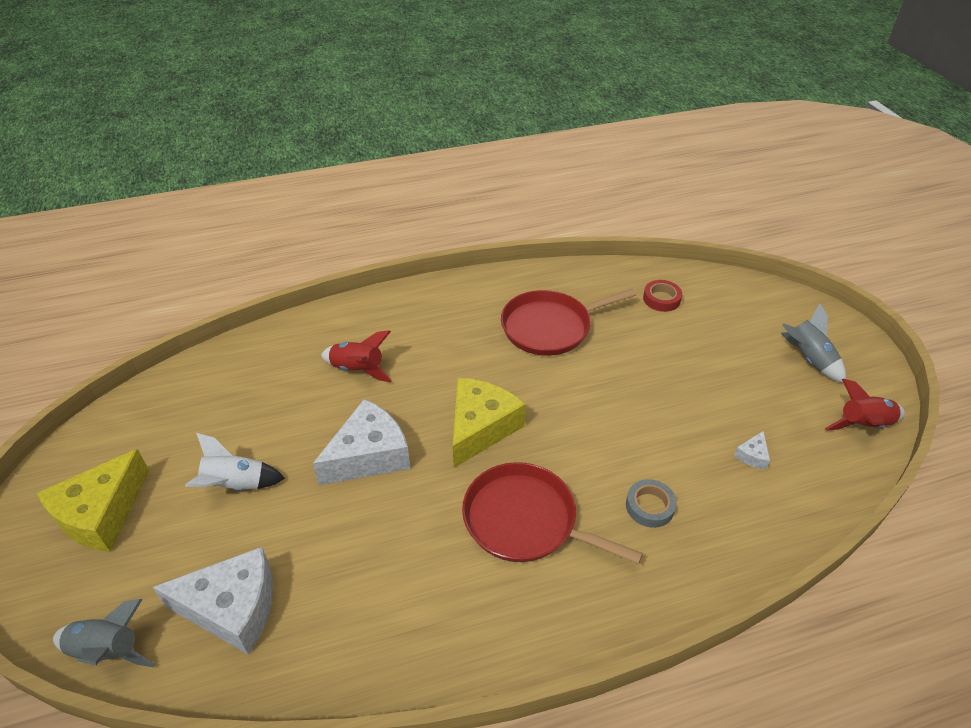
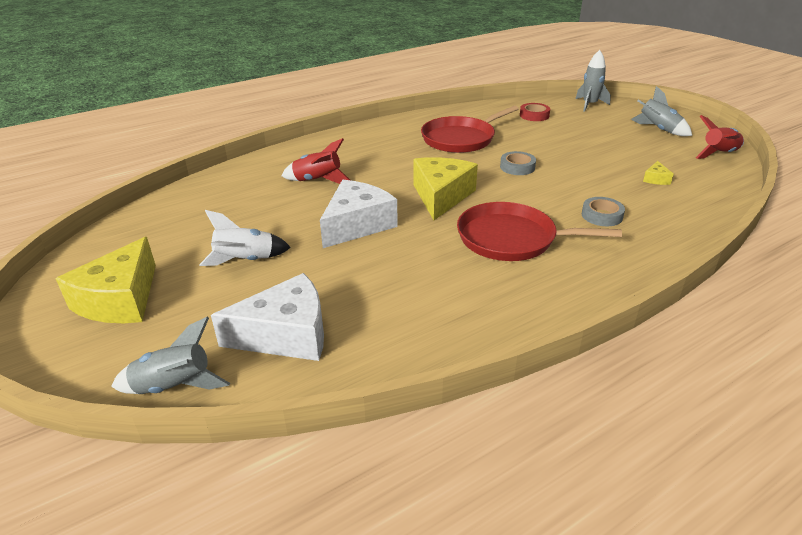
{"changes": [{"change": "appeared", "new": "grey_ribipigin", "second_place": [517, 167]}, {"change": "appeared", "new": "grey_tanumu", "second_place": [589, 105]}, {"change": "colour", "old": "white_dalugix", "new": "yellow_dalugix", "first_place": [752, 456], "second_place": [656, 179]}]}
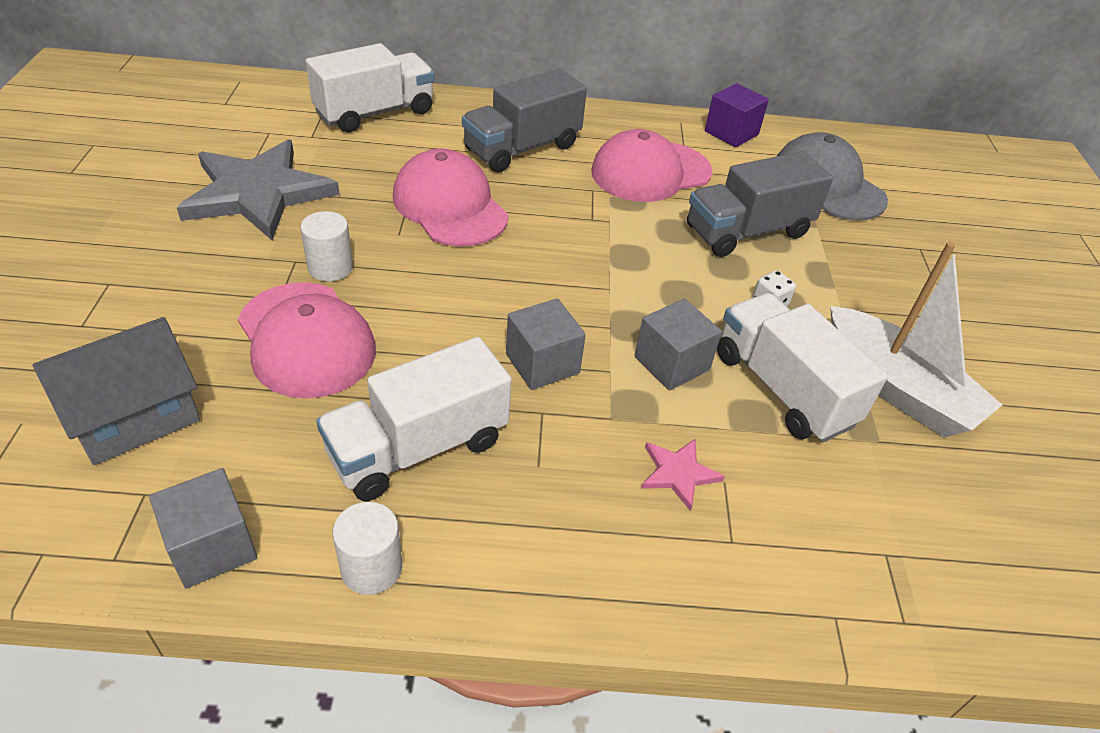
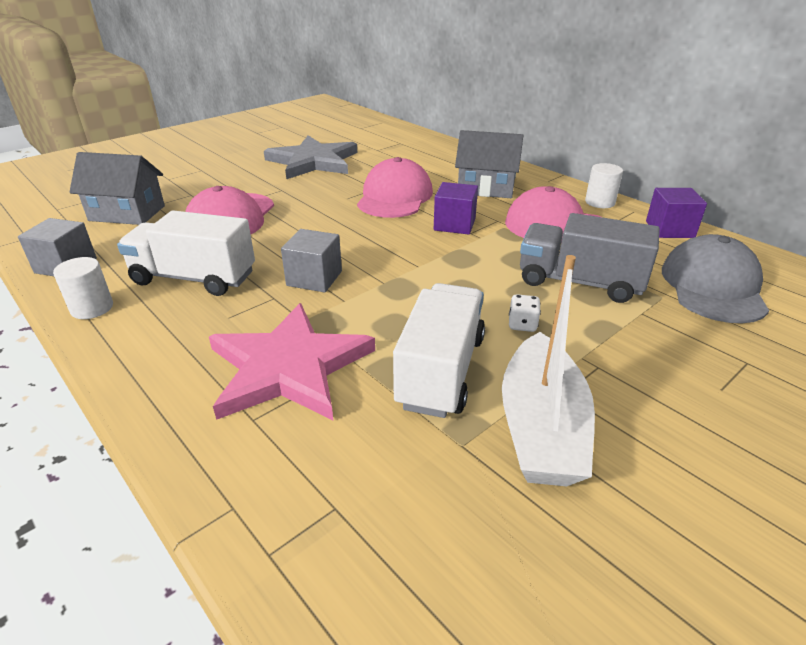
{"changes": [{"change": "size", "old": "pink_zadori", "first_place": [678, 473], "second_place": [288, 367], "factor": 2.37}, {"change": "appeared", "new": "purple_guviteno", "second_place": [454, 224]}, {"change": "exchanged", "old": "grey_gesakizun", "new": "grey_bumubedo", "first_place": [522, 148], "second_place": [486, 188]}, {"change": "relocated", "old": "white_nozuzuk", "first_place": [330, 267], "second_place": [600, 202]}, {"change": "missing", "old": "white_gesakizun", "first_place": [375, 113]}, {"change": "missing", "old": "grey_guviteno", "first_place": [672, 363]}]}
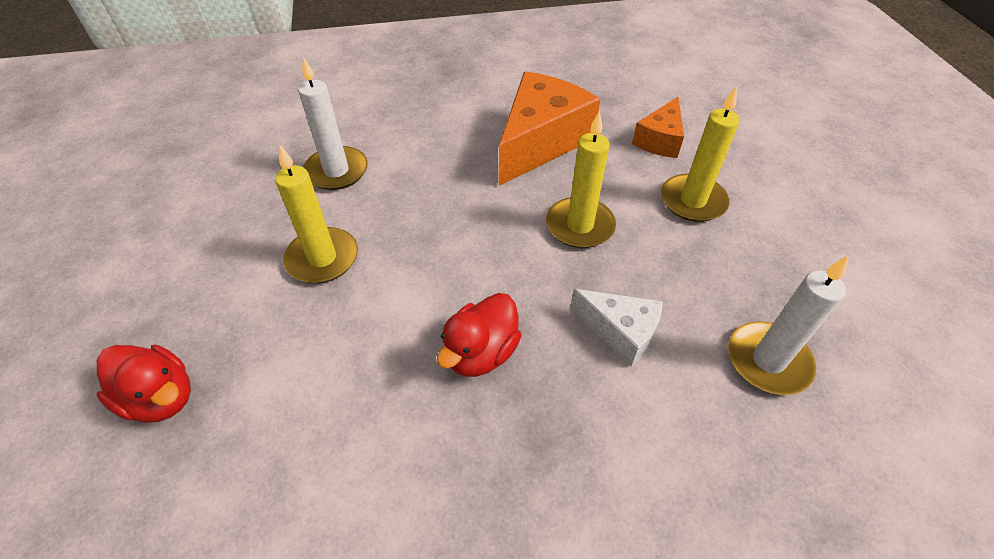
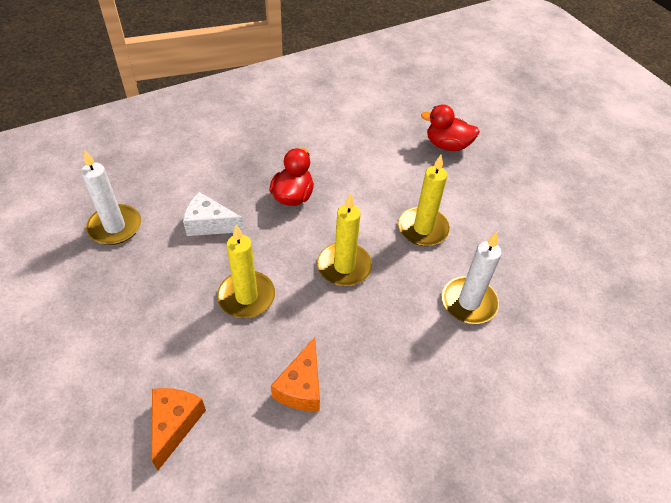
{"changes": [{"change": "size", "old": "orange_dalugix", "first_place": [540, 142], "second_place": [301, 386], "factor": 0.55}, {"change": "relocated", "old": "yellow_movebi", "first_place": [692, 201], "second_place": [344, 266]}]}
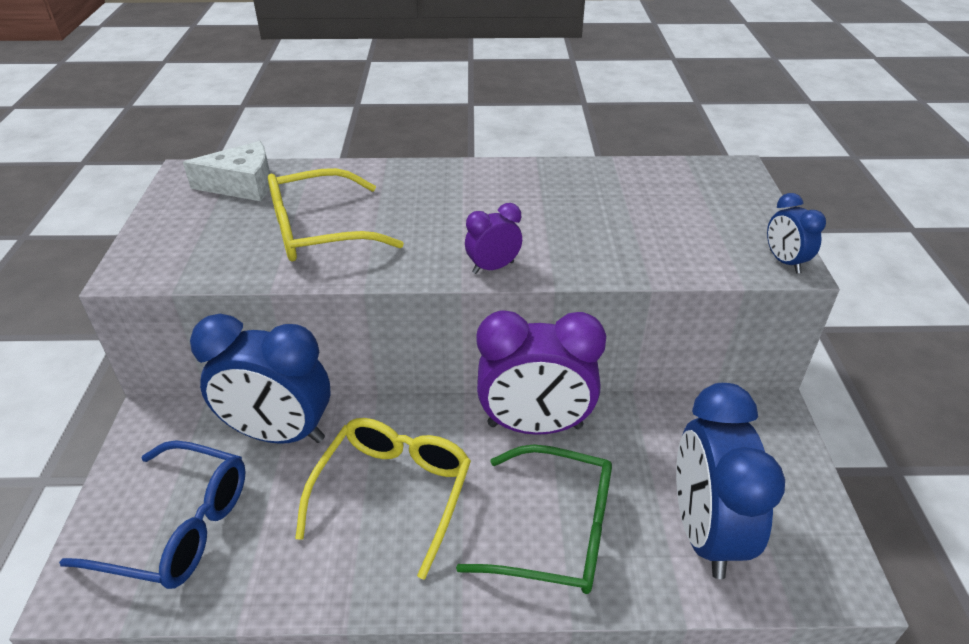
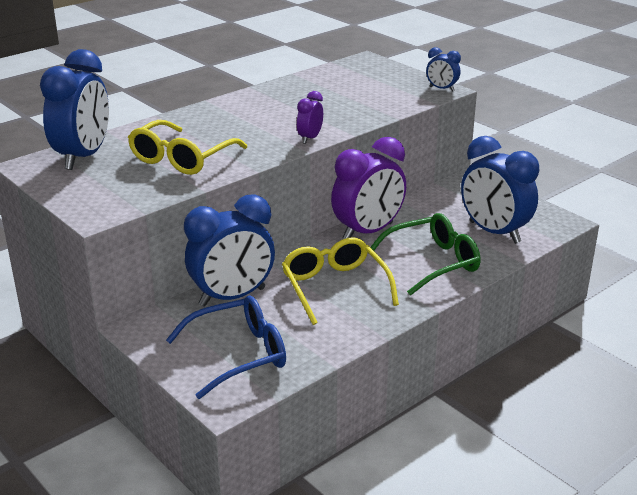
{"changes": [{"change": "exchanged", "old": "white_dalugix", "new": "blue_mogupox", "first_place": [242, 185], "second_place": [83, 157]}]}
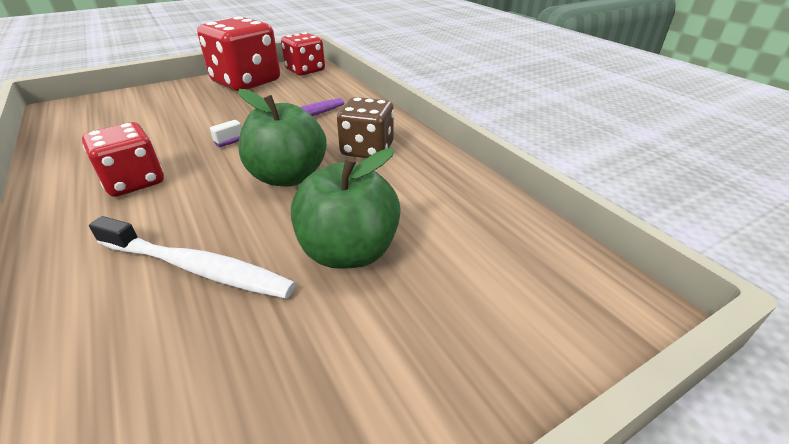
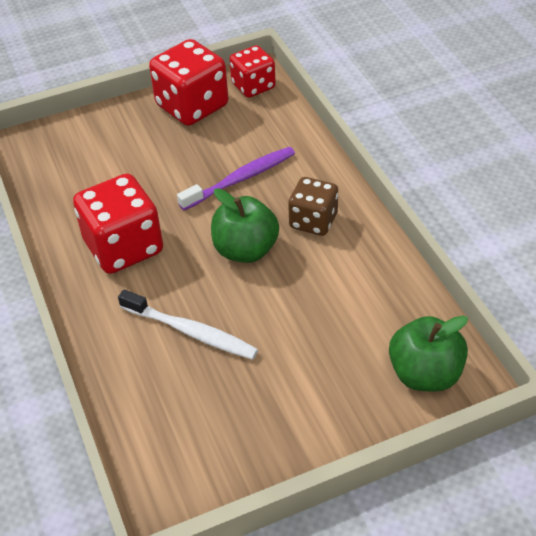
{"changes": [{"change": "size", "old": "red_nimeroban", "first_place": [134, 182], "second_place": [124, 247], "factor": 1.6}, {"change": "relocated", "old": "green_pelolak", "first_place": [349, 252], "second_place": [425, 374]}]}
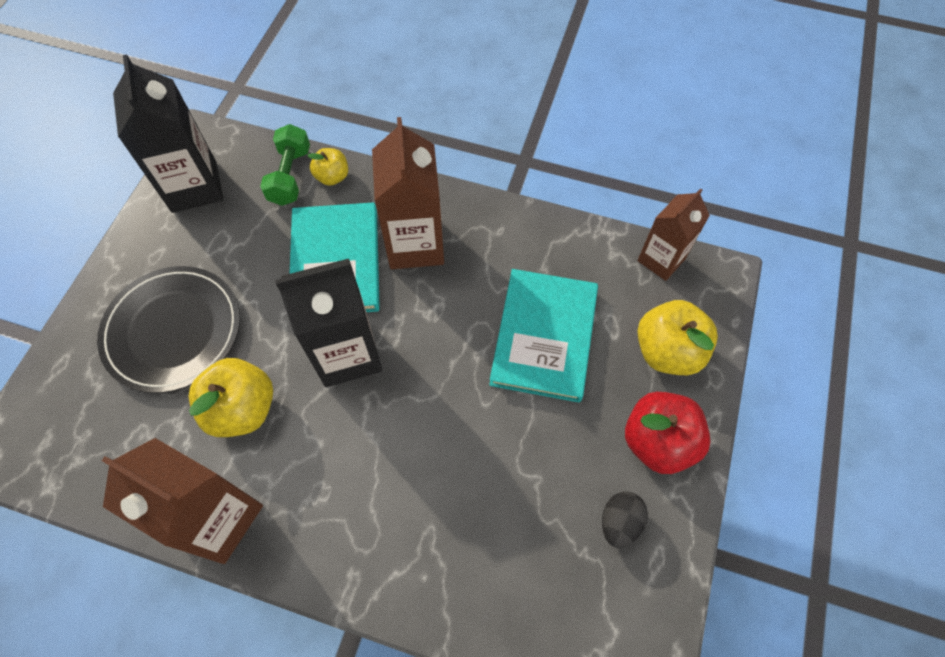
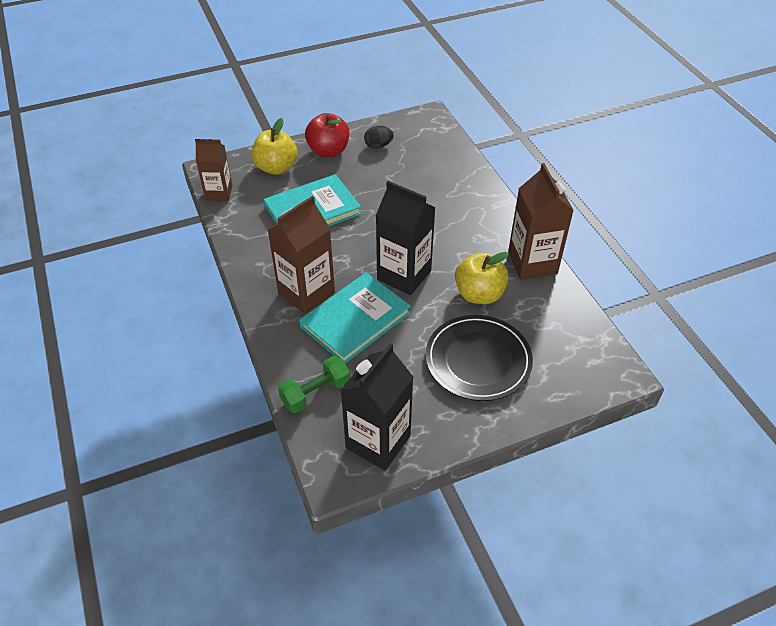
{"changes": [{"change": "missing", "old": "yellow_pelolak", "first_place": [332, 177]}]}
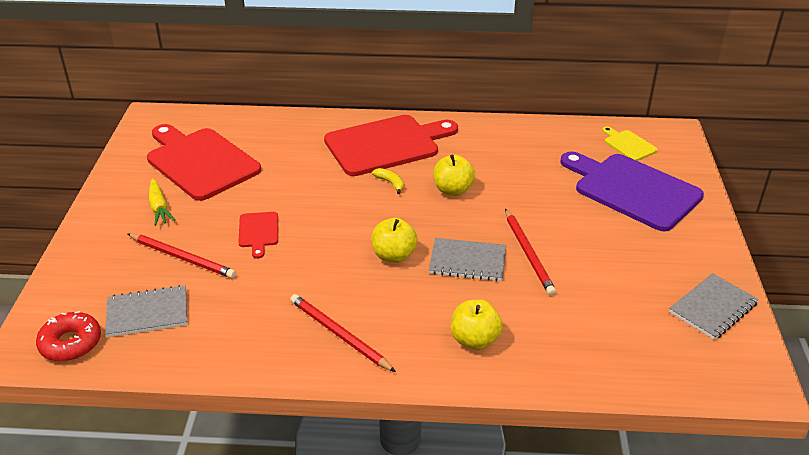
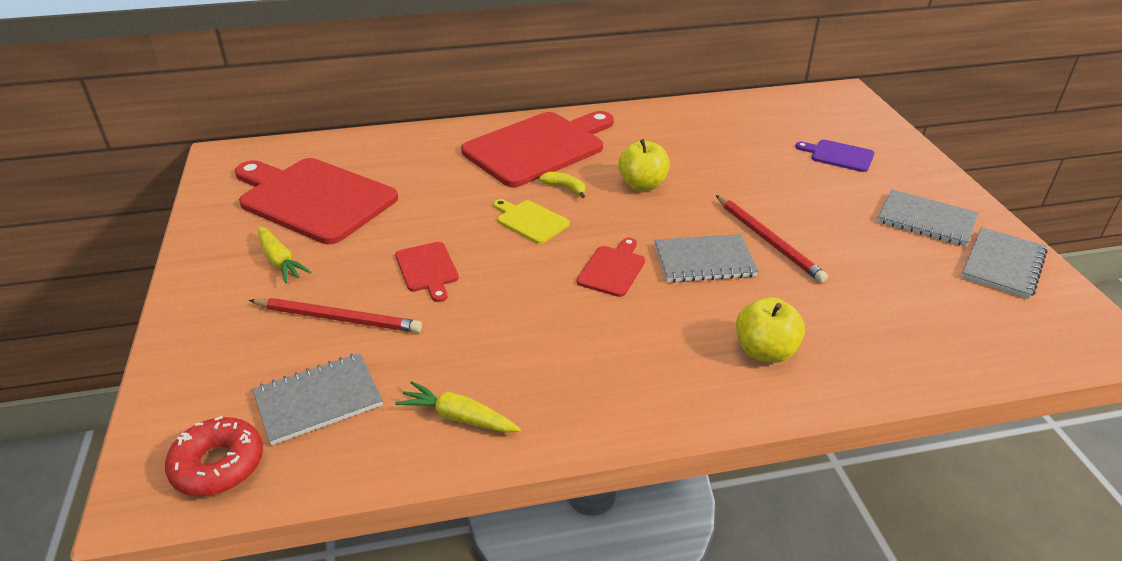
{"changes": [{"change": "appeared", "new": "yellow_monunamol", "second_place": [458, 417]}, {"change": "relocated", "old": "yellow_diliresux", "first_place": [628, 145], "second_place": [530, 221]}, {"change": "exchanged", "old": "yellow_pelolak", "new": "red_diliresux", "first_place": [394, 256], "second_place": [612, 269]}, {"change": "size", "old": "purple_diliresux", "first_place": [633, 190], "second_place": [839, 155], "factor": 0.45}, {"change": "appeared", "new": "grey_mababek", "second_place": [926, 220]}, {"change": "missing", "old": "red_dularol", "first_place": [339, 335]}]}
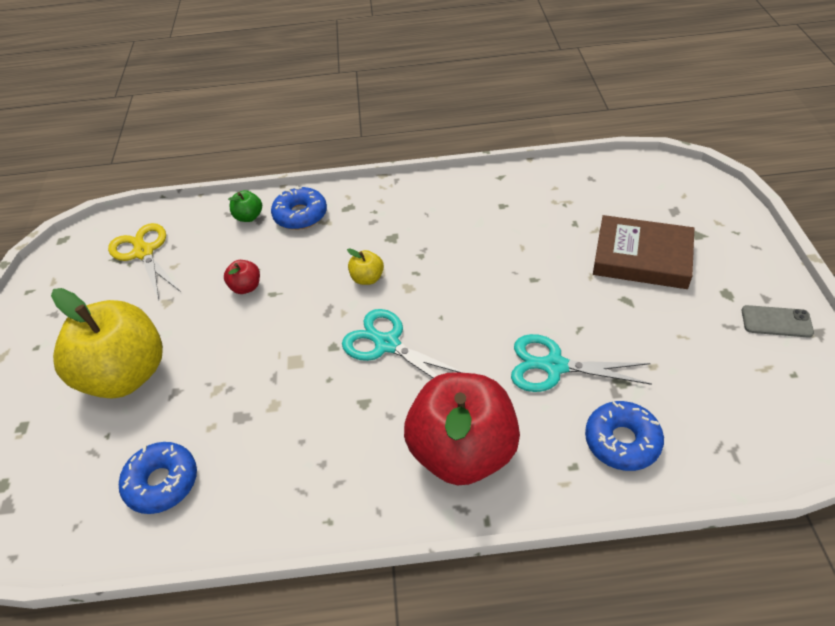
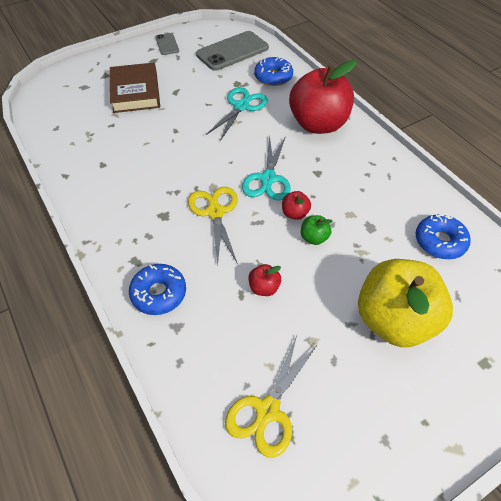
{"changes": [{"change": "exchanged", "old": "yellow_pelolak", "new": "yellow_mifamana", "first_place": [367, 278], "second_place": [215, 212]}, {"change": "appeared", "new": "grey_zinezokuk", "second_place": [232, 51]}, {"change": "spun", "old": "turquoise_mifamana", "first_place": [554, 366], "second_place": [241, 107], "degrees": -135}, {"change": "appeared", "new": "red_pelolak", "second_place": [295, 213]}, {"change": "relocated", "old": "green_pelolak", "first_place": [249, 217], "second_place": [314, 238]}]}
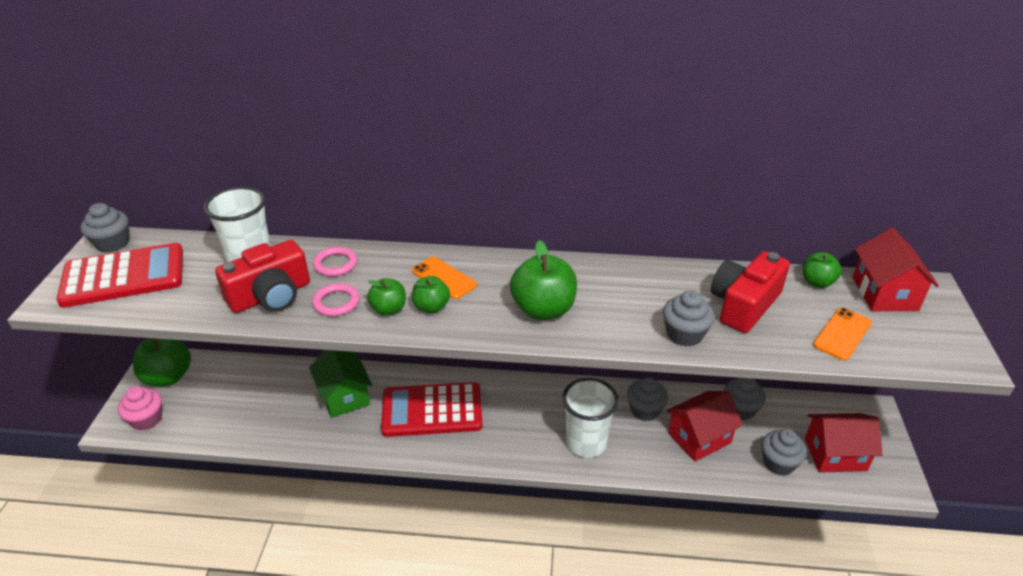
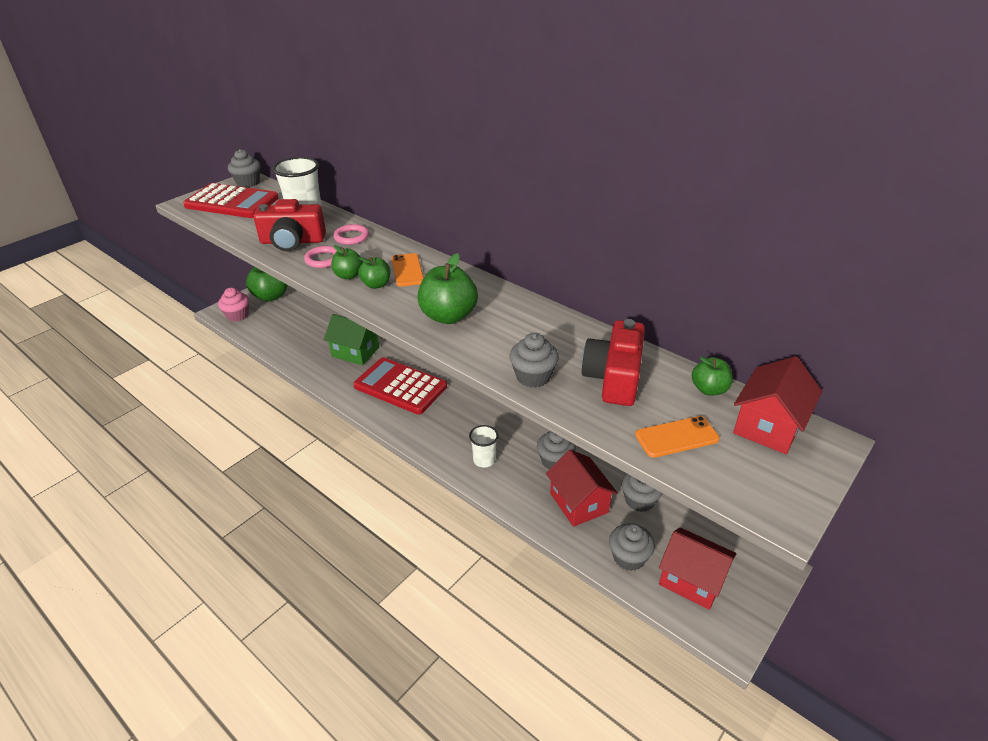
{"changes": [{"change": "spun", "old": "green_bumubedo", "first_place": [344, 396], "second_place": [355, 352], "degrees": -75}, {"change": "size", "old": "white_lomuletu", "first_place": [586, 443], "second_place": [484, 460], "factor": 0.59}, {"change": "spun", "old": "red_bumubedo", "first_place": [699, 438], "second_place": [579, 503], "degrees": 60}, {"change": "spun", "old": "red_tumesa", "first_place": [744, 305], "second_place": [614, 378], "degrees": -60}]}
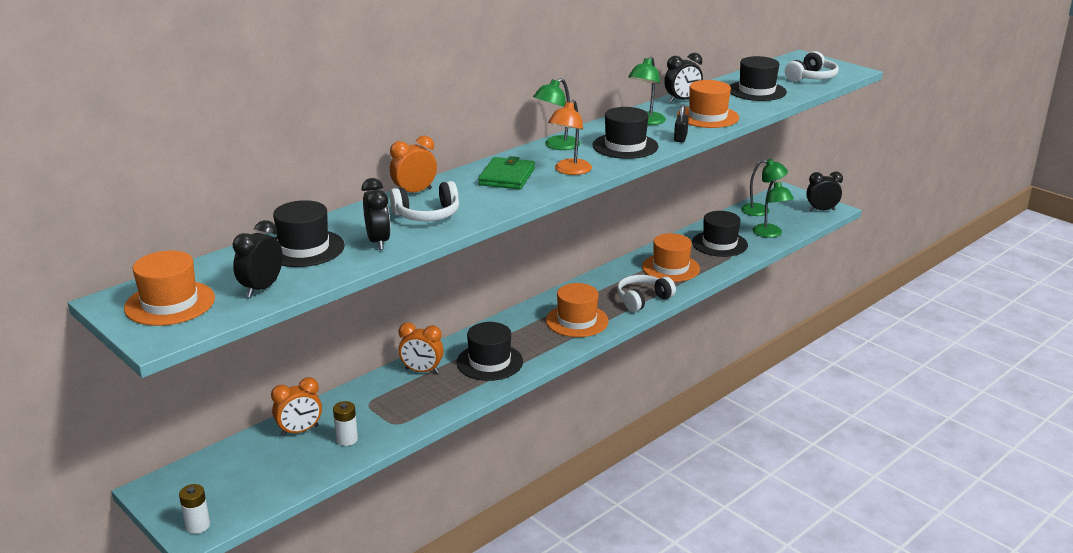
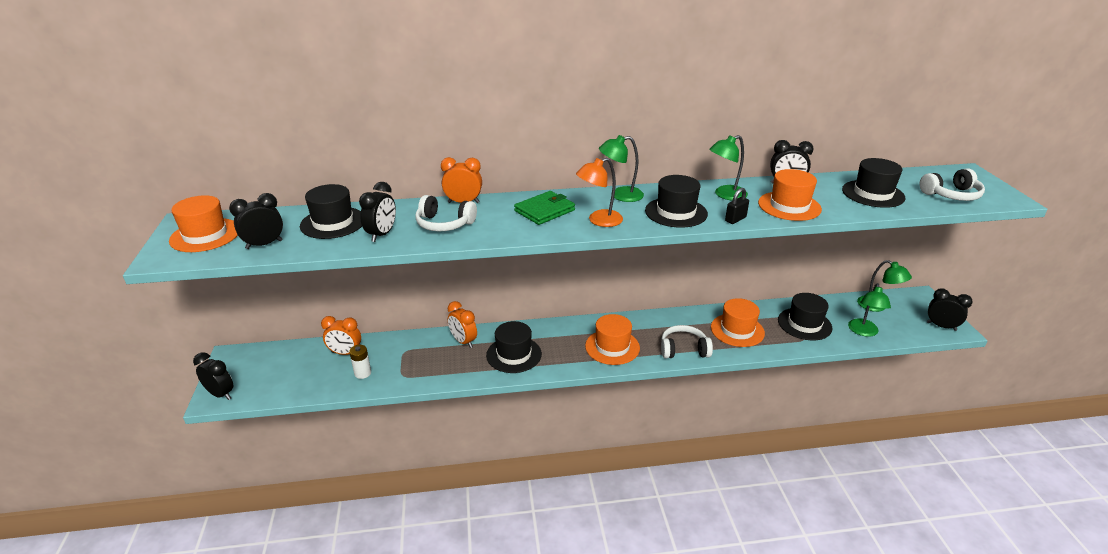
{"changes": [{"change": "exchanged", "old": "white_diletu", "new": "black_mogupox", "first_place": [197, 526], "second_place": [221, 394]}]}
